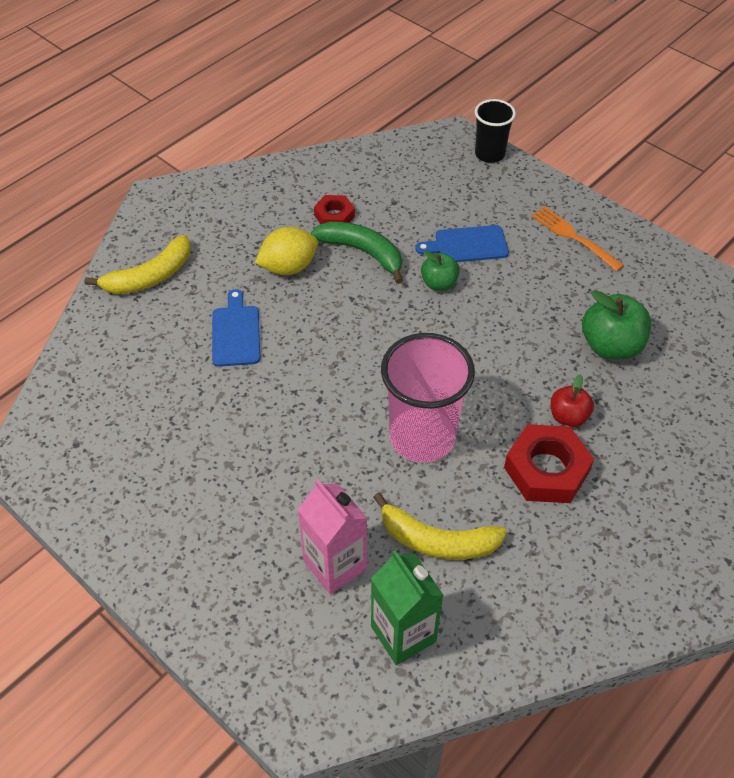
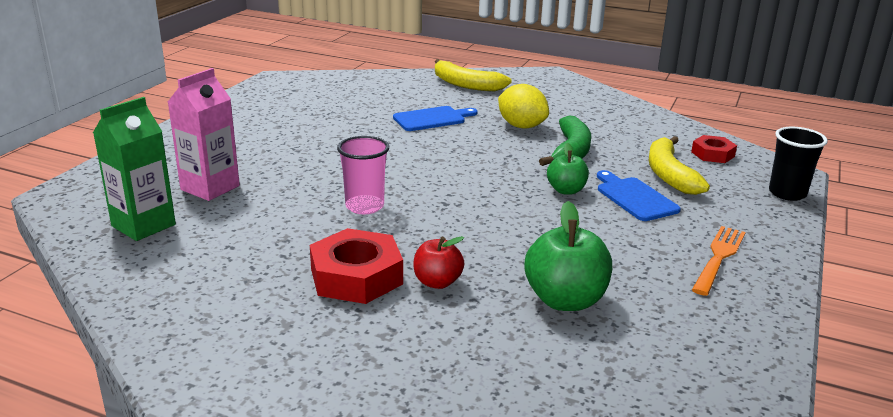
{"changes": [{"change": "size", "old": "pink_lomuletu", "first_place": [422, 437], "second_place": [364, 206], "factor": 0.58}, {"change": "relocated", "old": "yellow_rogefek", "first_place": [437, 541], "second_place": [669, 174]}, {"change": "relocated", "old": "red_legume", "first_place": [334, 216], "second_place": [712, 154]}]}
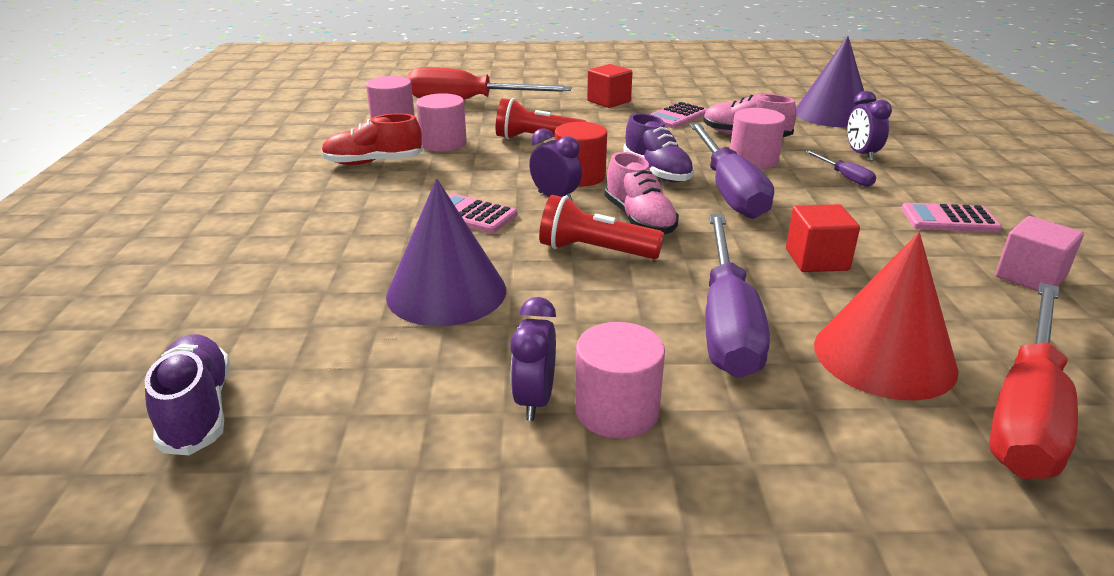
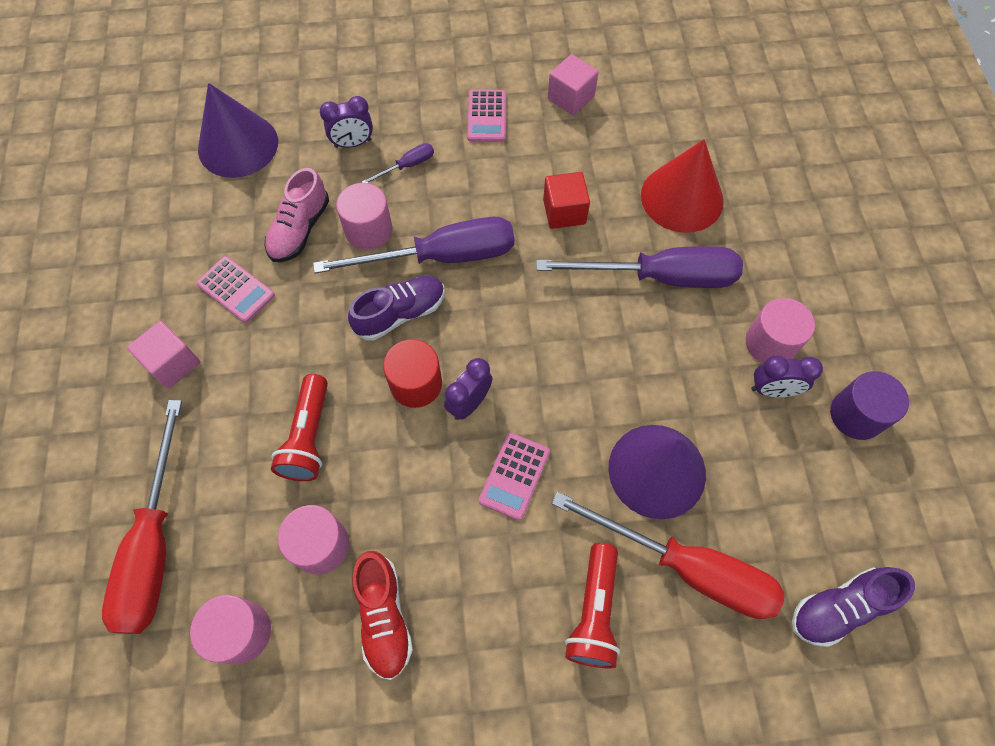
{"changes": [{"change": "colour", "old": "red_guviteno", "new": "pink_guviteno", "first_place": [609, 101], "second_place": [173, 363]}, {"change": "relocated", "old": "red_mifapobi", "first_place": [1026, 410], "second_place": [686, 567]}, {"change": "relocated", "old": "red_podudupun", "first_place": [595, 251], "second_place": [594, 612]}, {"change": "appeared", "new": "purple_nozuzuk", "second_place": [856, 415]}, {"change": "missing", "old": "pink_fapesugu", "first_place": [639, 219]}]}
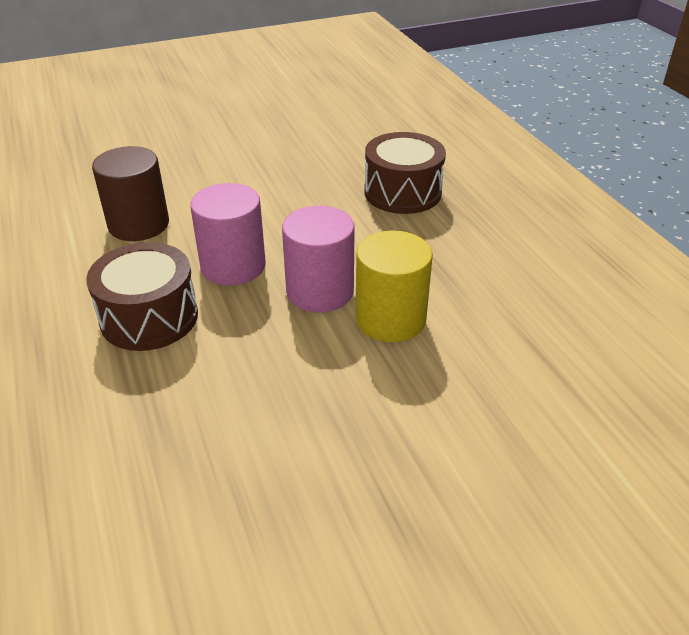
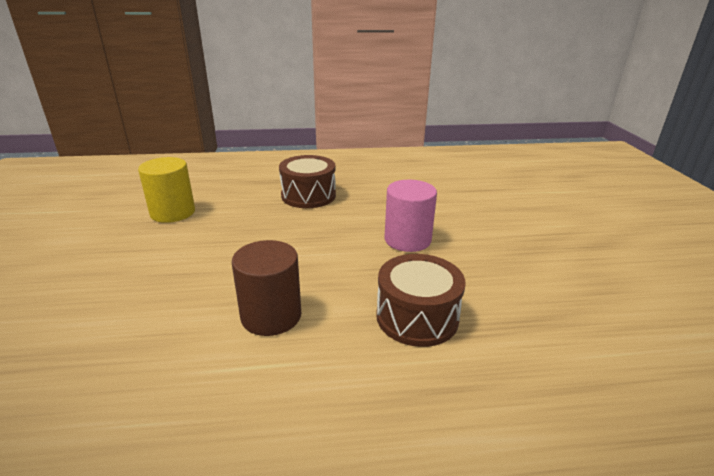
{"changes": [{"change": "relocated", "old": "yellow_nozuzuk", "first_place": [390, 319], "second_place": [172, 212]}, {"change": "missing", "old": "pink_nozuzuk", "first_place": [233, 266]}]}
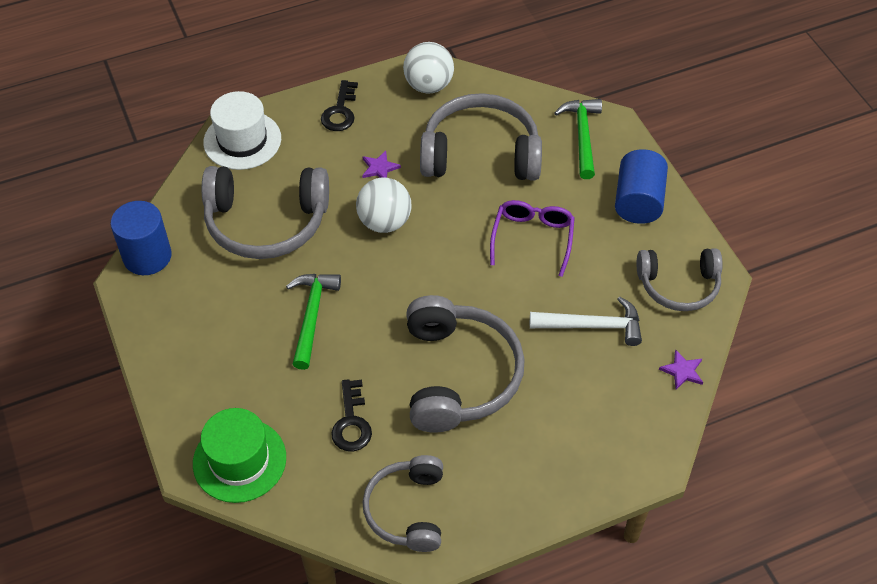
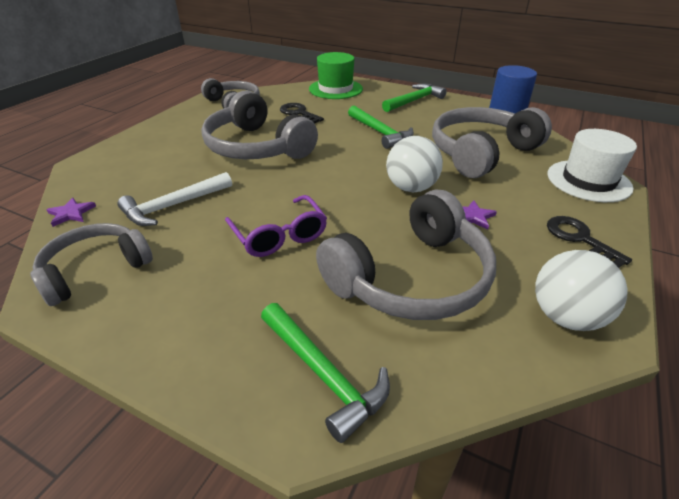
{"changes": [{"change": "appeared", "new": "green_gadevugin", "second_place": [414, 101]}, {"change": "missing", "old": "blue_nozuzuk", "first_place": [638, 201]}]}
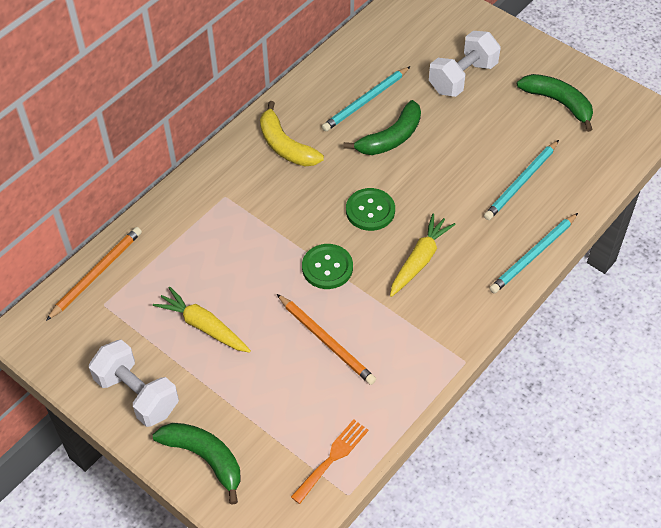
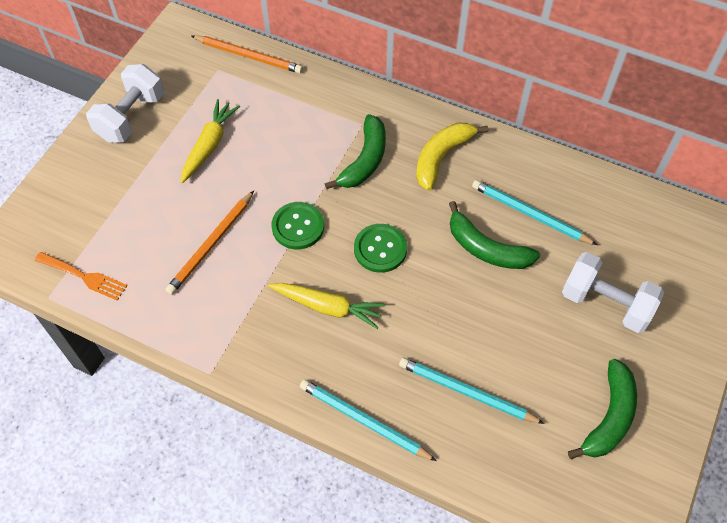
{"changes": [{"change": "relocated", "old": "green_rogefek", "first_place": [205, 458], "second_place": [364, 160]}]}
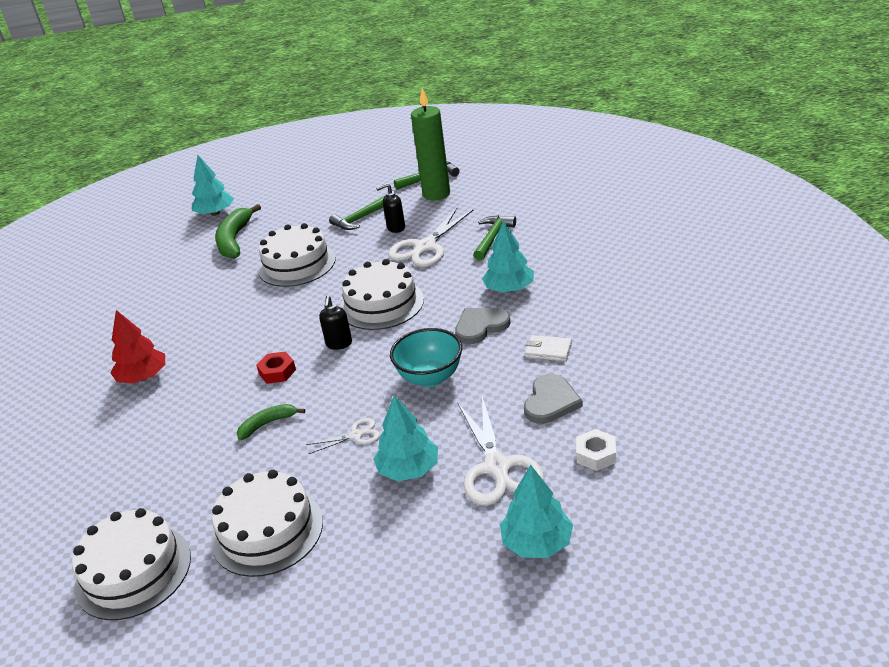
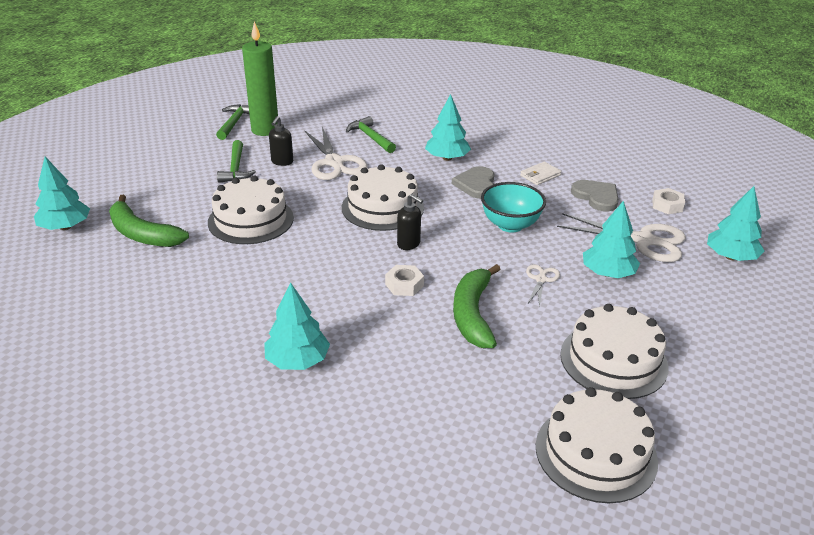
{"changes": [{"change": "colour", "old": "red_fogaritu", "new": "turquoise_fogaritu", "first_place": [143, 377], "second_place": [297, 361]}, {"change": "colour", "old": "red_legume", "new": "white_legume", "first_place": [277, 372], "second_place": [404, 285]}, {"change": "size", "old": "green_rogefek", "first_place": [267, 424], "second_place": [472, 314], "factor": 1.78}]}
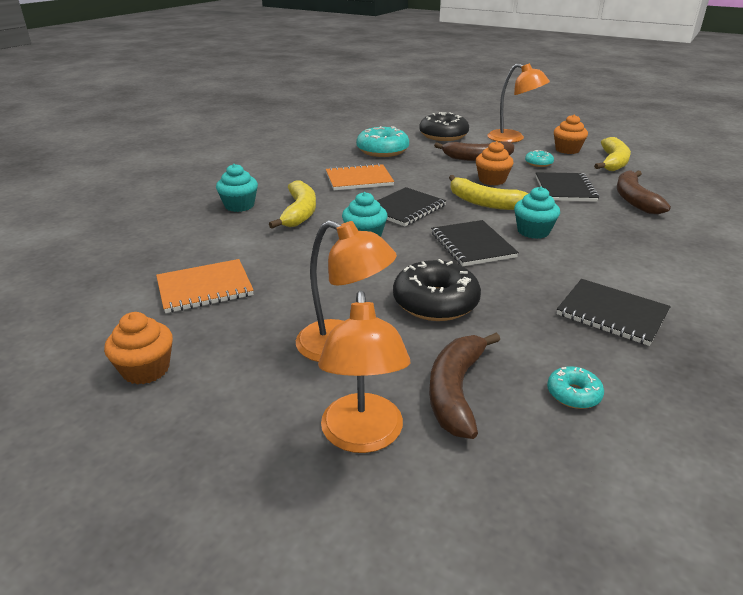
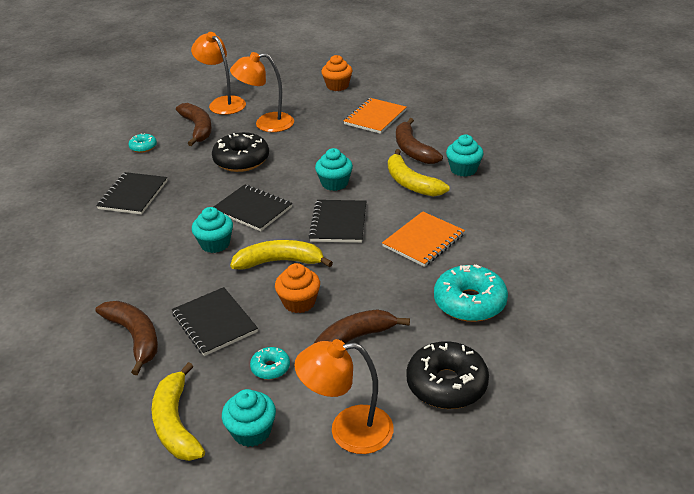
{"changes": [{"change": "spun", "old": "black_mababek", "first_place": [612, 314], "second_place": [133, 195], "degrees": -75}, {"change": "colour", "old": "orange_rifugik", "new": "turquoise_rifugik", "first_place": [567, 150], "second_place": [251, 432]}, {"change": "appeared", "new": "brown_rogefek", "second_place": [413, 150]}]}
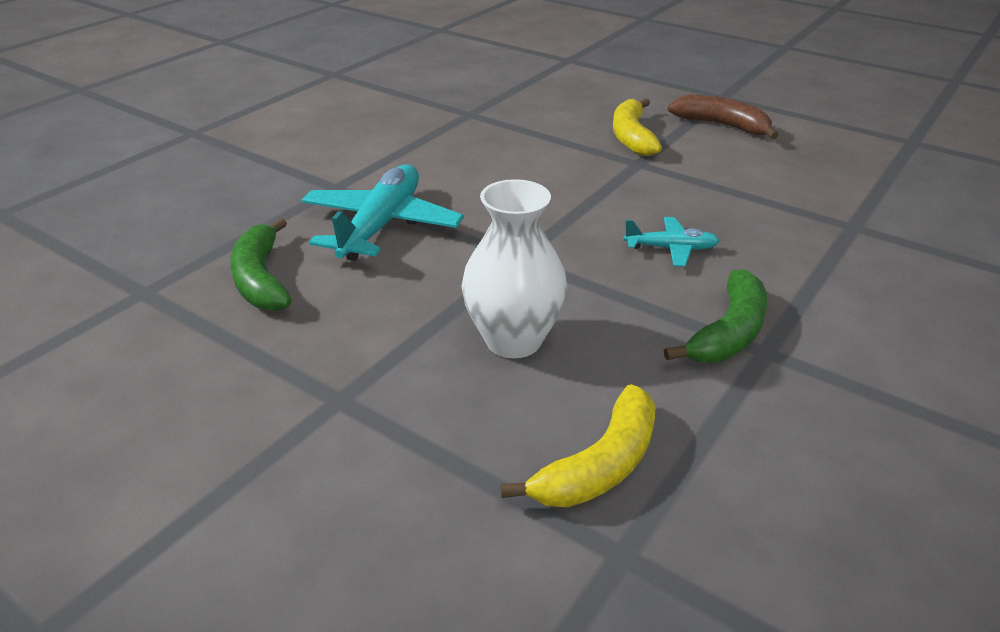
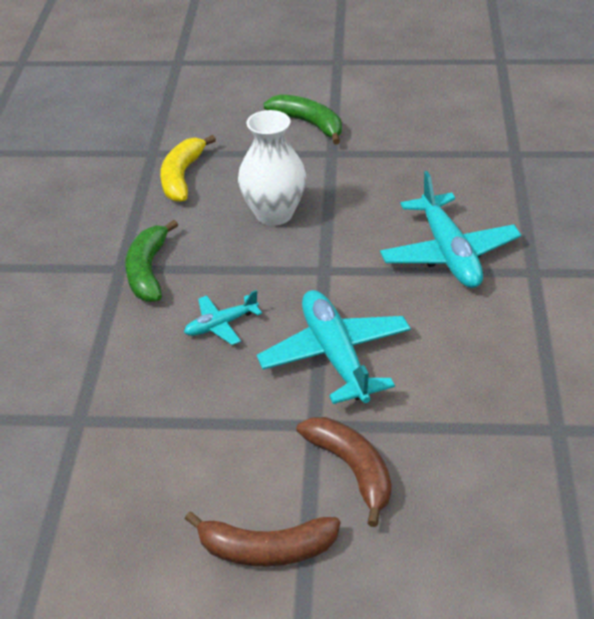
{"changes": [{"change": "appeared", "new": "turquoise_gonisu", "second_place": [335, 355]}, {"change": "relocated", "old": "green_rogefek", "first_place": [261, 279], "second_place": [309, 124]}, {"change": "colour", "old": "yellow_rogefek", "new": "brown_rogefek", "first_place": [632, 137], "second_place": [352, 470]}]}
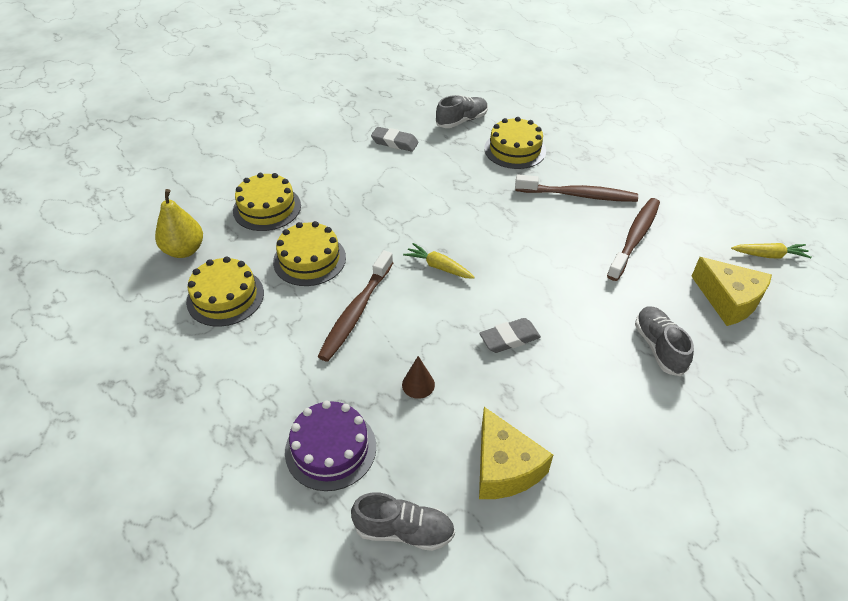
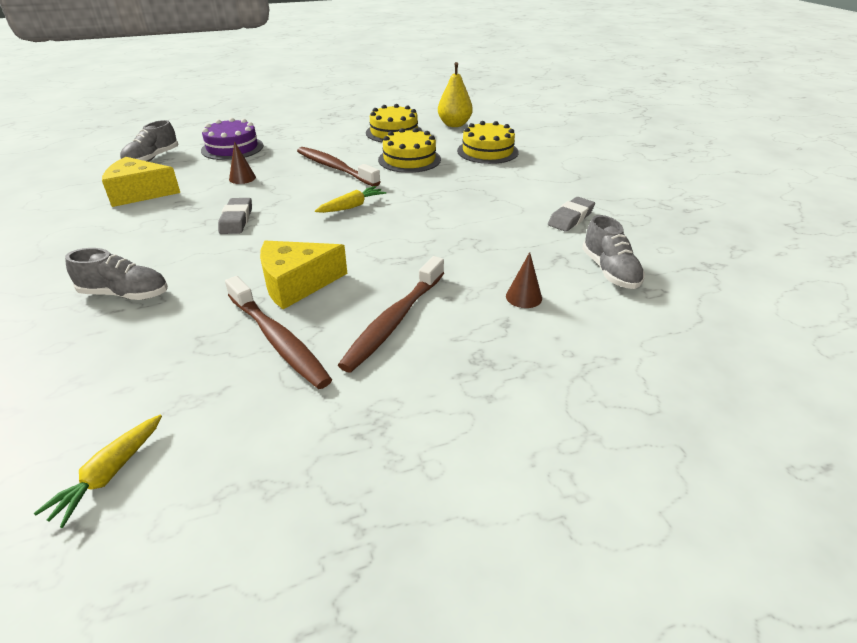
{"changes": [{"change": "relocated", "old": "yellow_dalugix", "first_place": [729, 300], "second_place": [296, 284]}, {"change": "exchanged", "old": "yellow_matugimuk", "new": "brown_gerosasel", "first_place": [515, 149], "second_place": [523, 297]}]}
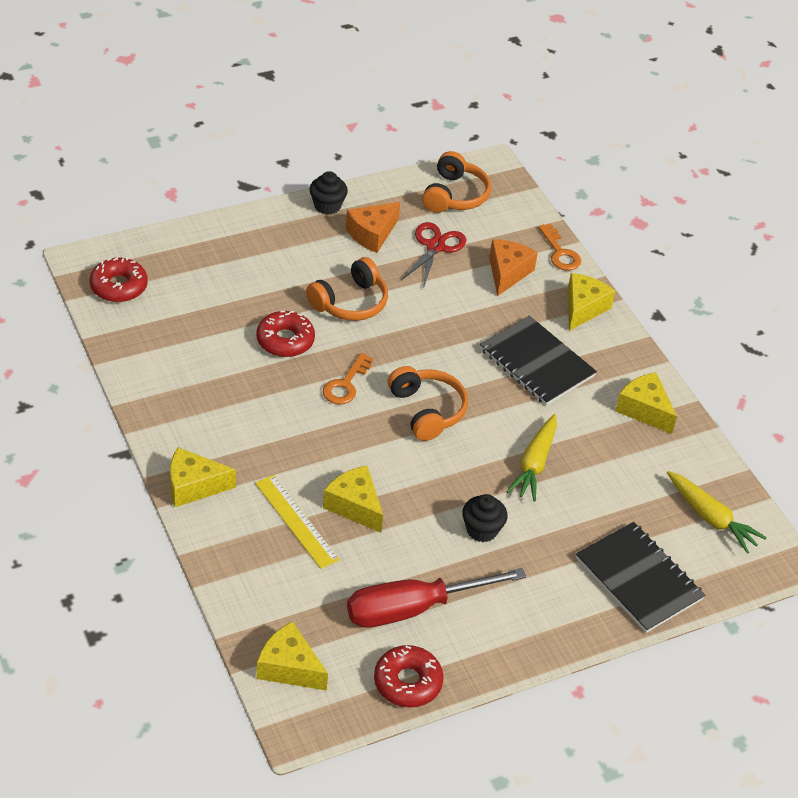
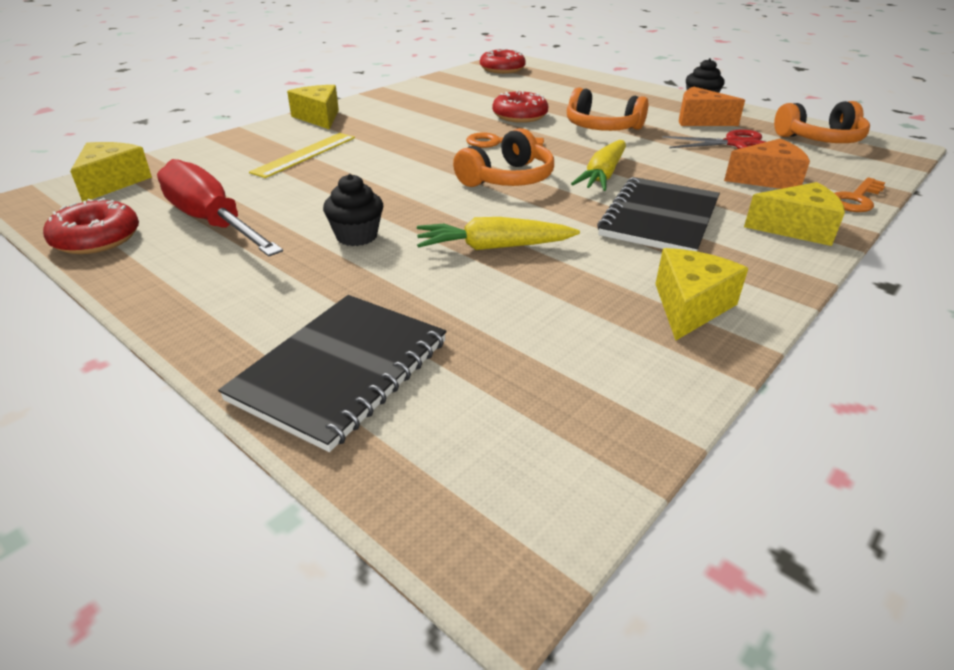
{"changes": [{"change": "relocated", "old": "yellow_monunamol", "first_place": [711, 518], "second_place": [603, 175]}, {"change": "missing", "old": "yellow_dalugix", "first_place": [355, 506]}]}
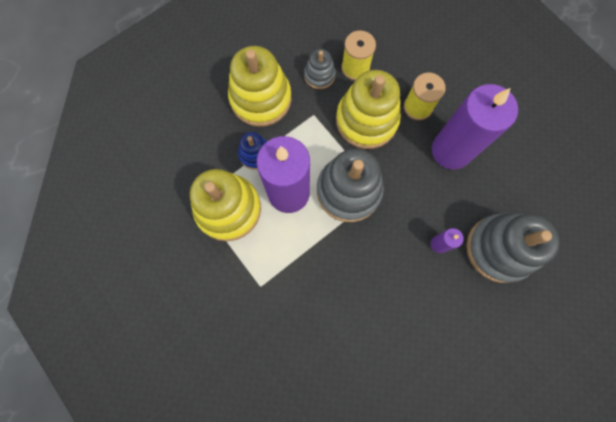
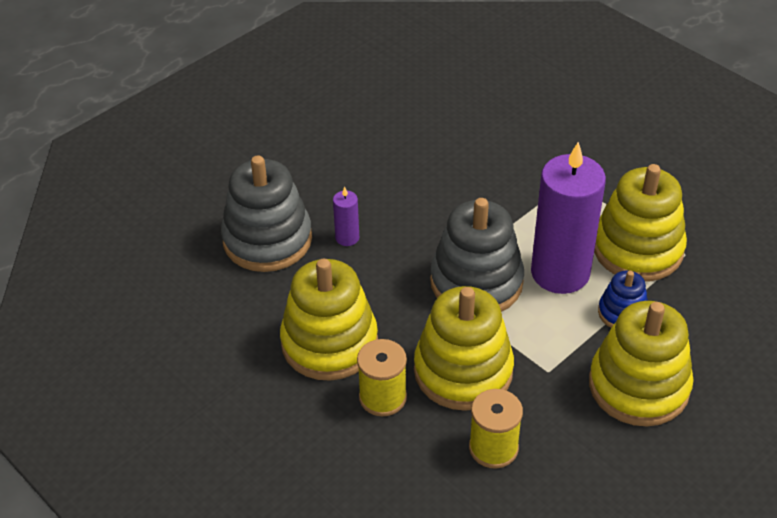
{"changes": [{"change": "exchanged", "old": "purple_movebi", "new": "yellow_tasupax", "first_place": [451, 151], "second_place": [329, 343]}, {"change": "missing", "old": "grey_tasupax", "first_place": [319, 75]}]}
